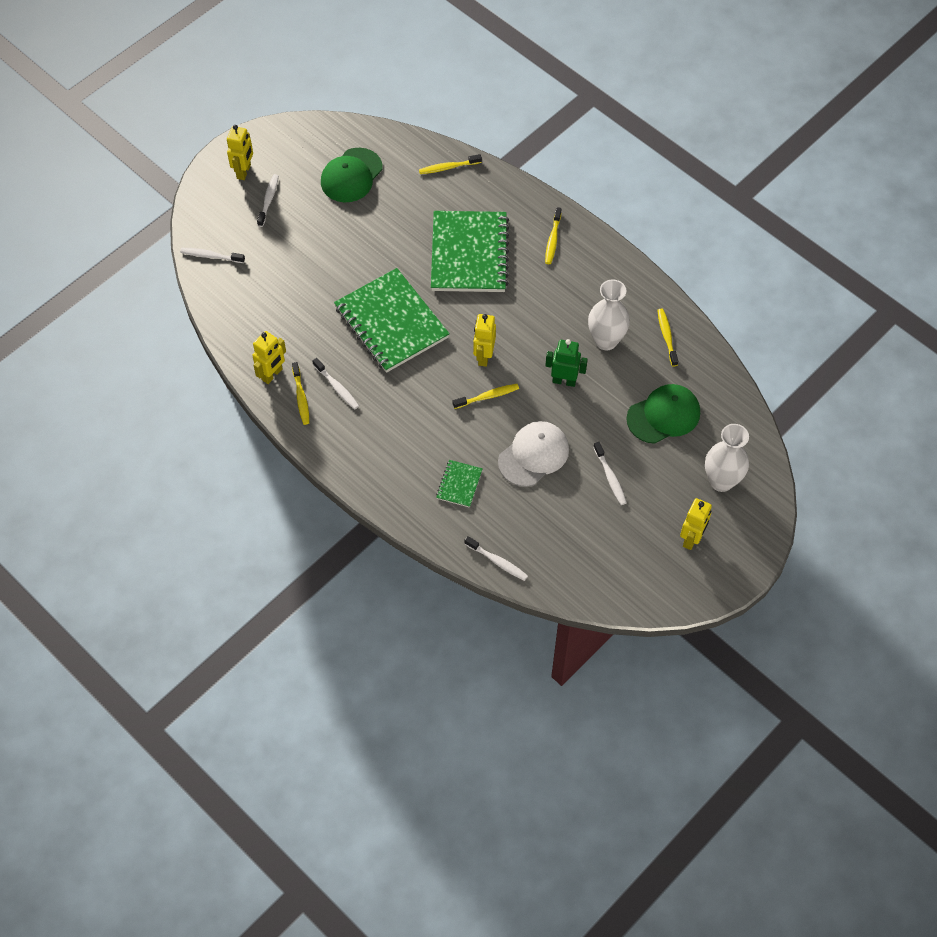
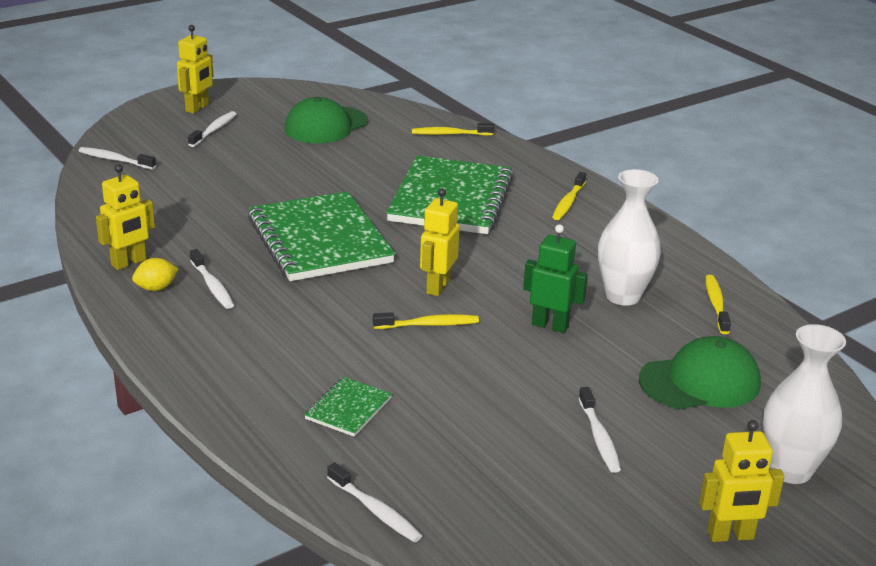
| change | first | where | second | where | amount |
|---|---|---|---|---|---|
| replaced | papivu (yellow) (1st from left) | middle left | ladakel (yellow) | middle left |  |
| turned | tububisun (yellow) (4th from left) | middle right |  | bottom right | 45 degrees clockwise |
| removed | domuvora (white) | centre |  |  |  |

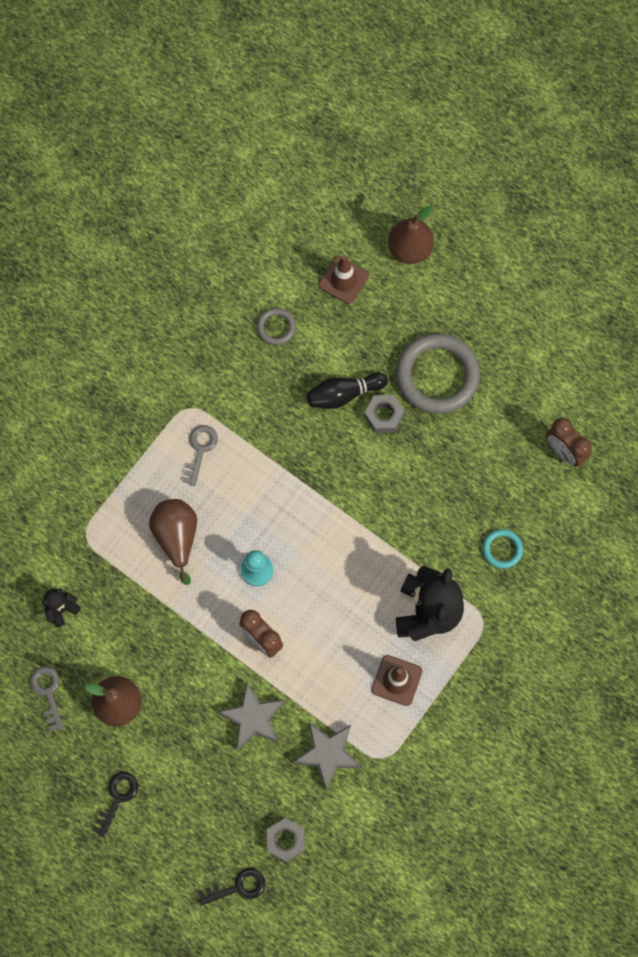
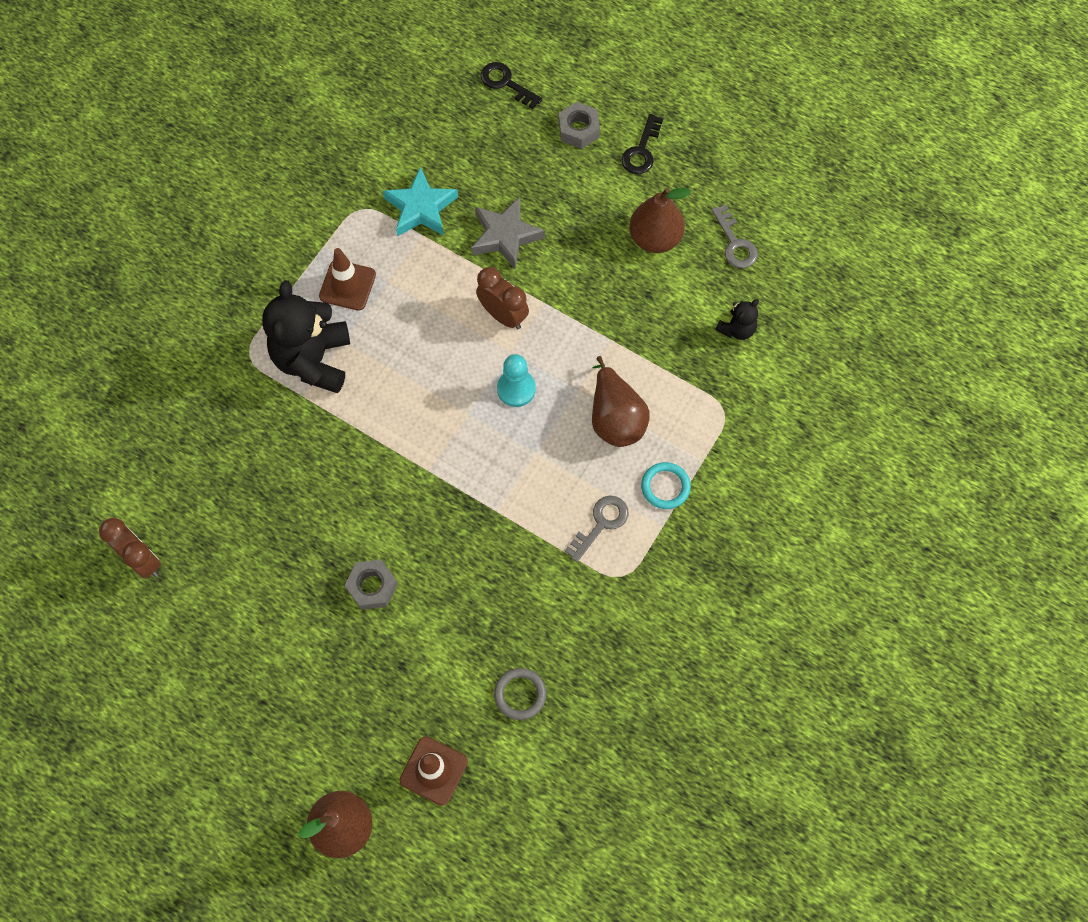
| change | first | where | second | where | amount |
|---|---|---|---|---|---|
| recoloured | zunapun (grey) (2nd from left) | bottom centre | zunapun (turquoise) | top centre |  |
| turned | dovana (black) (2nd from left in the first image) | bottom centre | dovana (black) (1st from left) | top centre | 60 degrees clockwise |
| moved | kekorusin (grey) (1st from left in the first image) | bottom centre | kekorusin (grey) (2nd from left) | top centre |  |
| turned | dovana (grey) (2nd from left in the first image) | middle left | dovana (grey) (1st from left) | centre | 150 degrees counterclockwise |
| moved | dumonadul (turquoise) | middle right |  | centre |  |
| removed | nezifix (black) | centre |  |  |  |
| removed | dumonadul (grey) (2nd from left) | middle right |  |  |  |

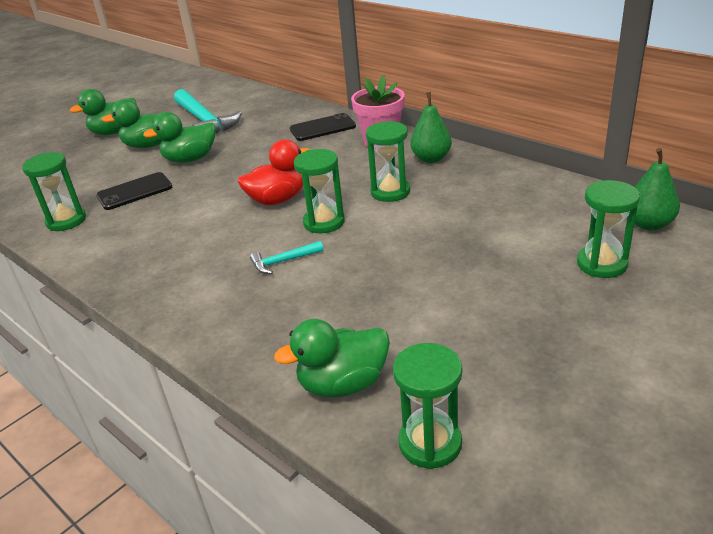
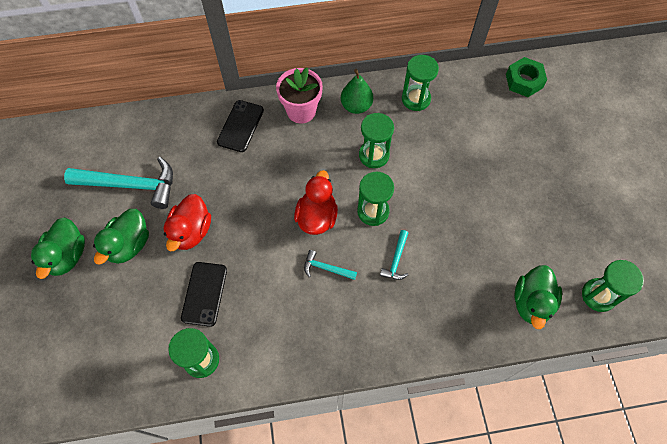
| change | first | where | second | where | amount |
|---|---|---|---|---|---|
| recoloured | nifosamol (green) (3rd from left) | top left | nifosamol (red) (1st from left) | middle left |  |
| added |  |  | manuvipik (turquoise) (2nd from left) | centre |  |
| moved | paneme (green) (5th from left in the first image) | middle right | paneme (green) (4th from left) | top centre |  |
| replaced | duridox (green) (2nd from left) | middle right | kekorusin (green) | top right |  |

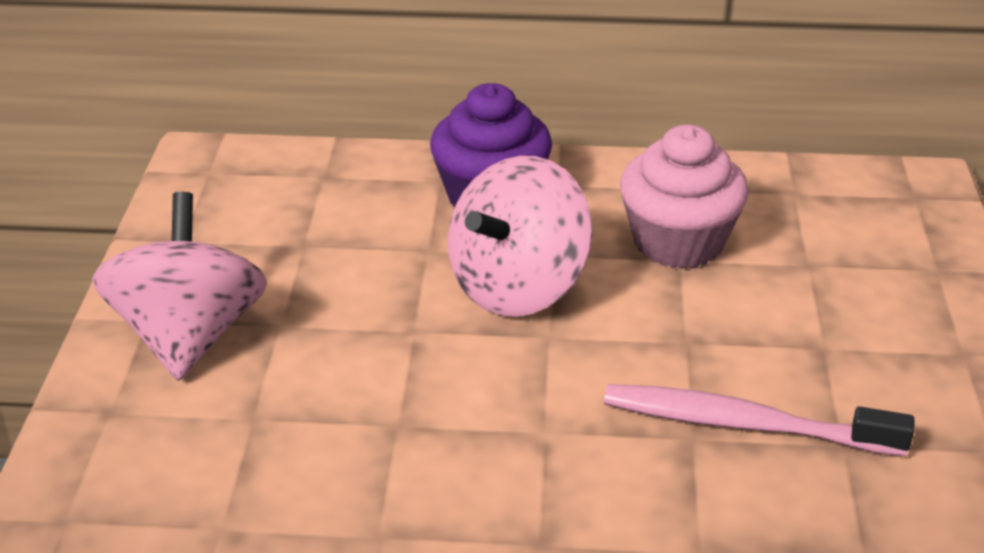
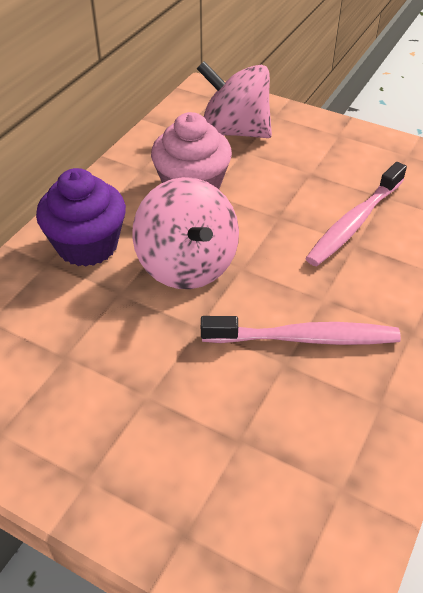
| change | first | where | second | where | amount |
|---|---|---|---|---|---|
| moved | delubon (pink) (1st from left in the first image) | middle left | delubon (pink) (2nd from left) | top centre |  |
| added |  |  | papivu (pink) (1st from left) | middle right |  |

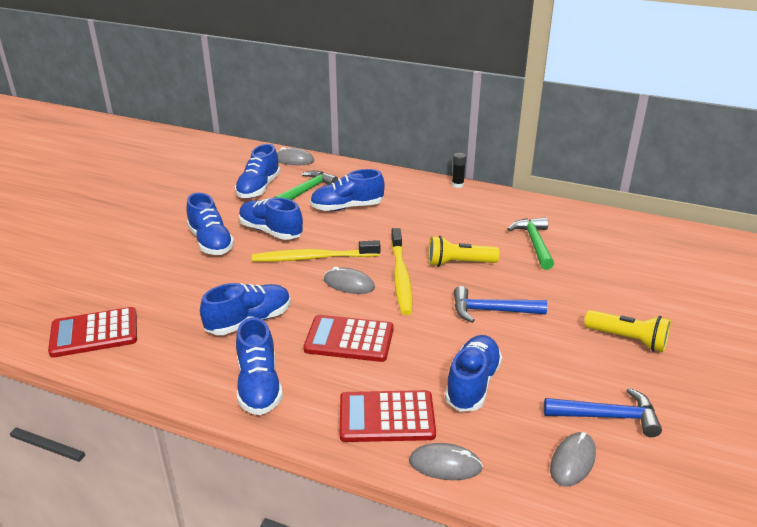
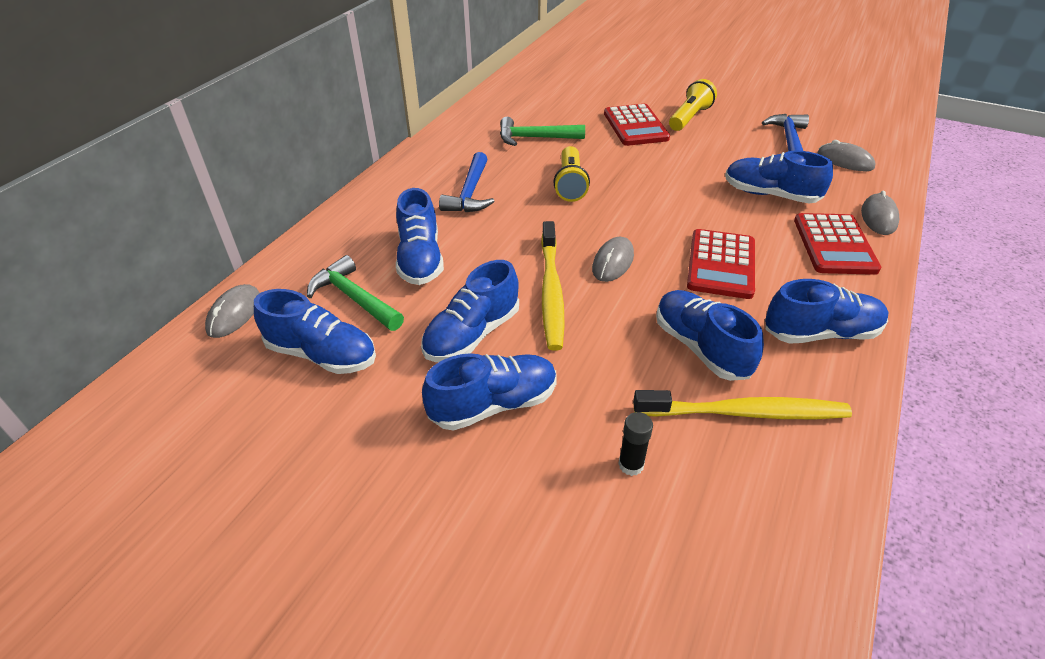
| change | first | where | second | where | amount |
|---|---|---|---|---|---|
| moved | manuvipik (blue) (1st from left) | centre |  | top centre |  |
| moved | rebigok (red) (1st from left) | middle left |  | top centre |  |
| moved | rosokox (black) | top centre |  | bottom centre |  |
| moved | papivu (yellow) (2nd from left) | centre |  | middle right |  |

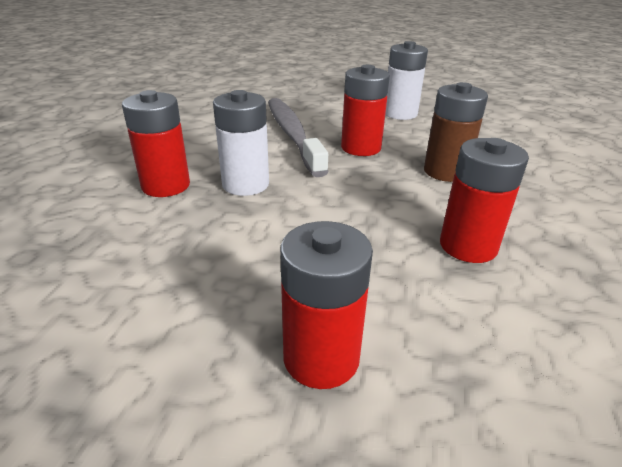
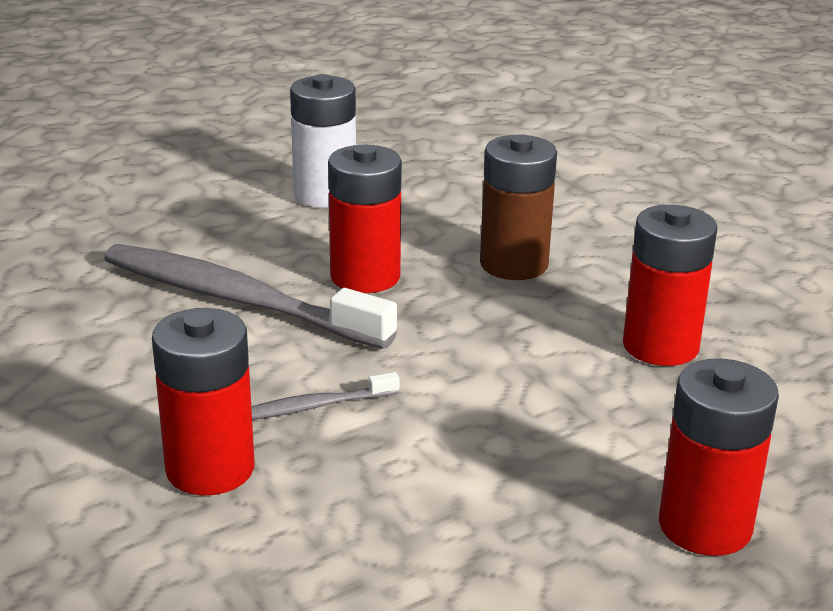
| change | first | where | second | where | amount |
|---|---|---|---|---|---|
| replaced | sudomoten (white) (1st from left) | top centre | papivu (grey) (2nd from left) | centre |  |

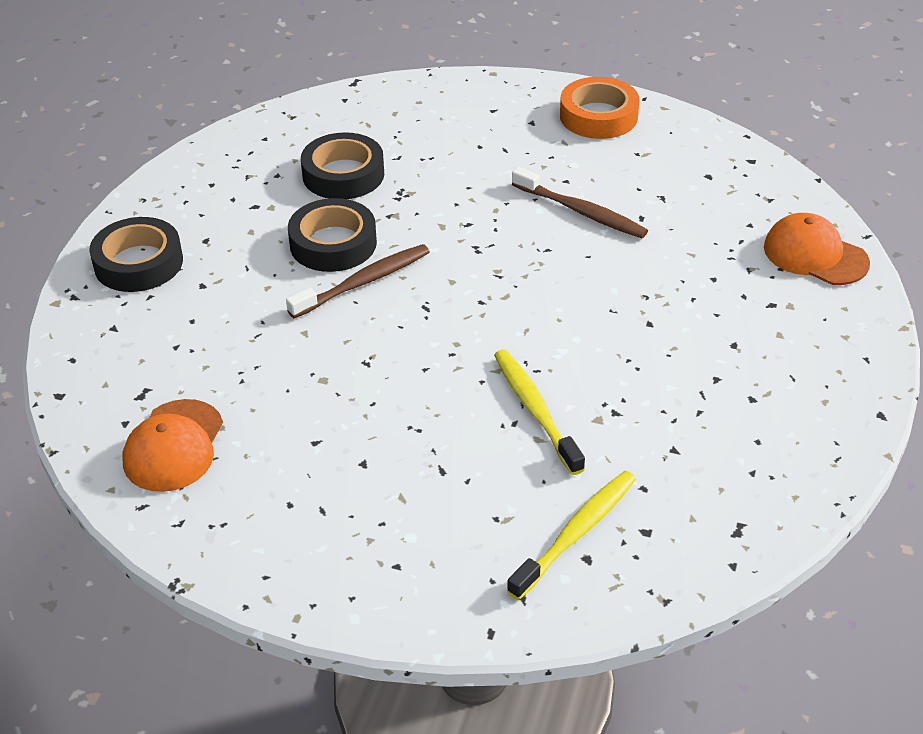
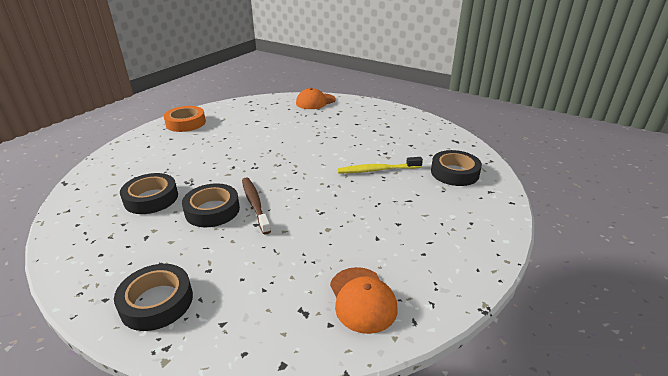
| change | first | where | second | where | amount |
|---|---|---|---|---|---|
| turned | domuvora (orange) (1st from left in the first image) | middle left | domuvora (orange) (2nd from left) | bottom centre | 45 degrees clockwise |
| replaced | papivu (yellow) (2nd from left) | bottom centre | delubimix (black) (4th from left) | middle right |  |
| removed | papivu (brown) (2nd from left) | top centre |  |  |  |

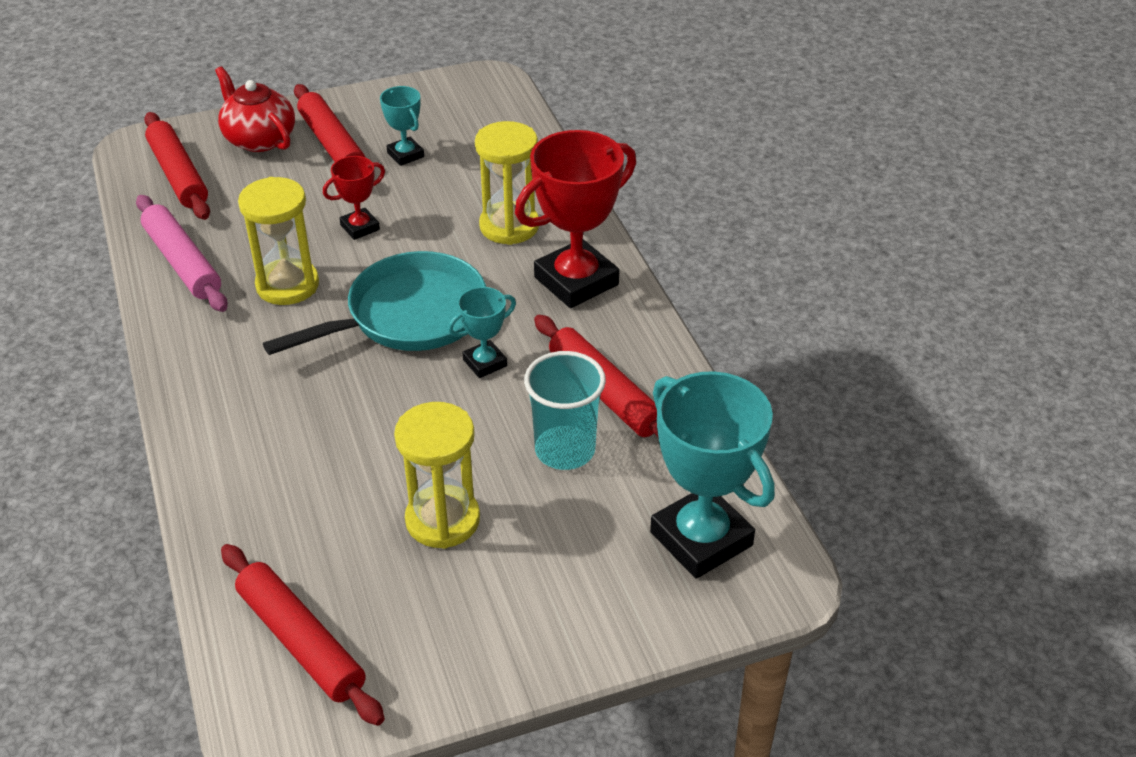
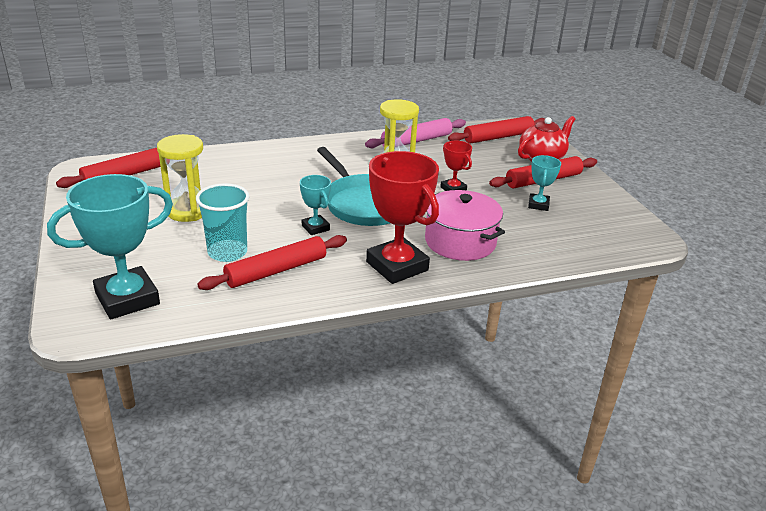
| change | first | where | second | where | amount |
|---|---|---|---|---|---|
| replaced | paneme (yellow) (3rd from left) | top centre | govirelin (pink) | centre |  |
| turned | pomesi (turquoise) (1st from left in the first image) | top centre | pomesi (turquoise) (3rd from left) | middle right | 45 degrees counterclockwise |

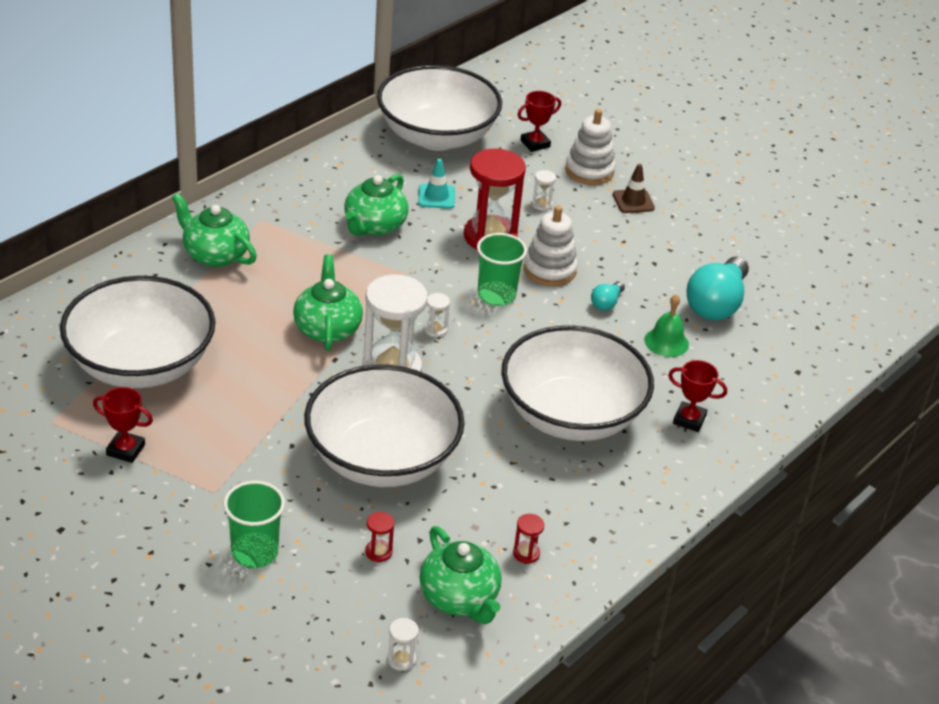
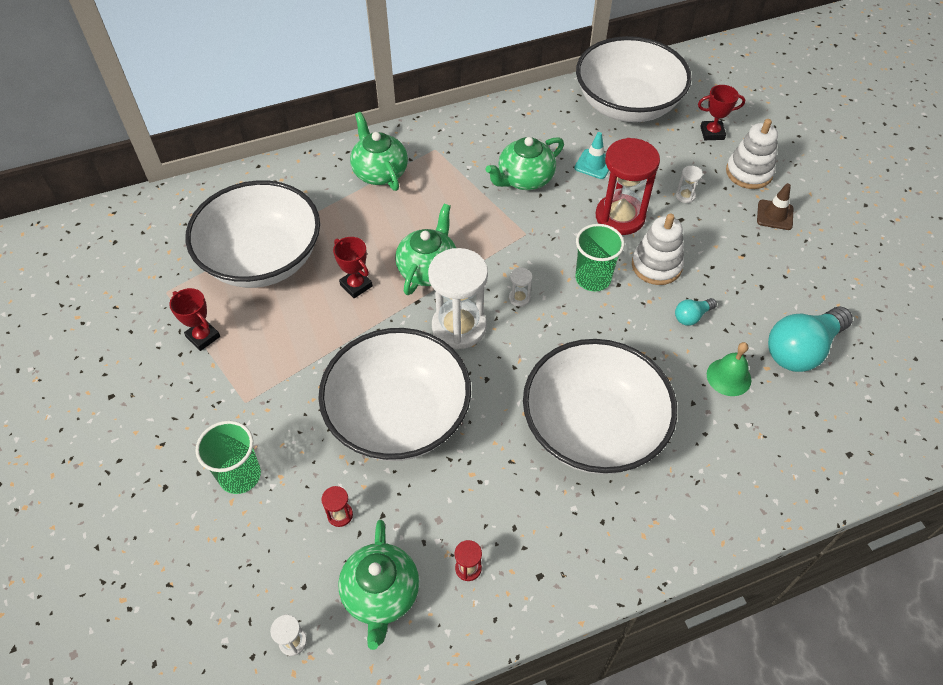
| change | first | where | second | where | amount |
|---|---|---|---|---|---|
| moved | pomesi (red) (3rd from left in the first image) | middle right | pomesi (red) (2nd from left) | centre |  |

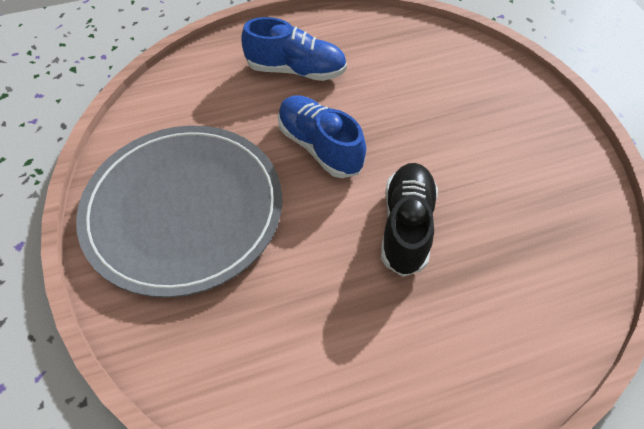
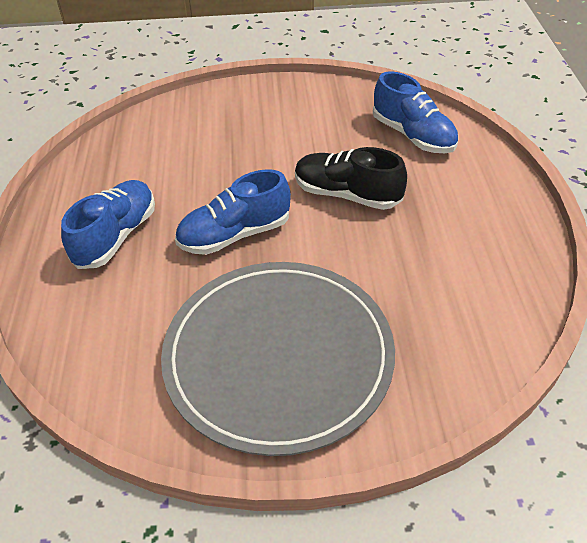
| change | first | where | second | where | amount |
|---|---|---|---|---|---|
| added |  |  | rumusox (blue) (3rd from left) | top right |  |

